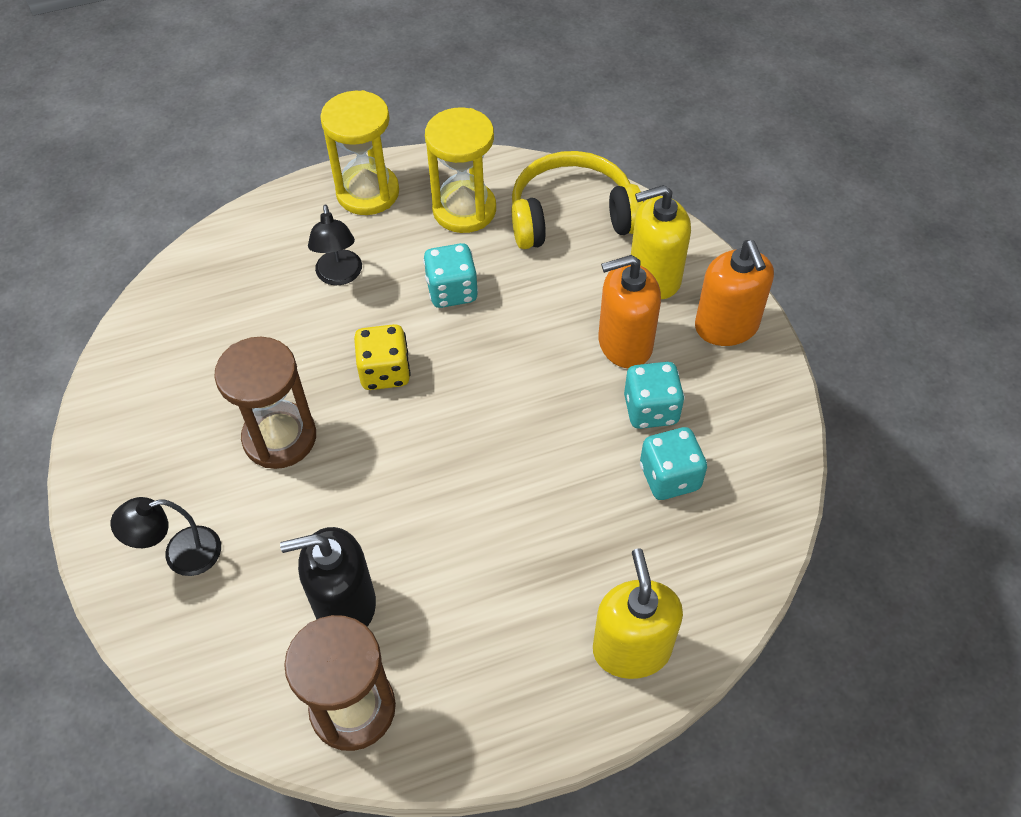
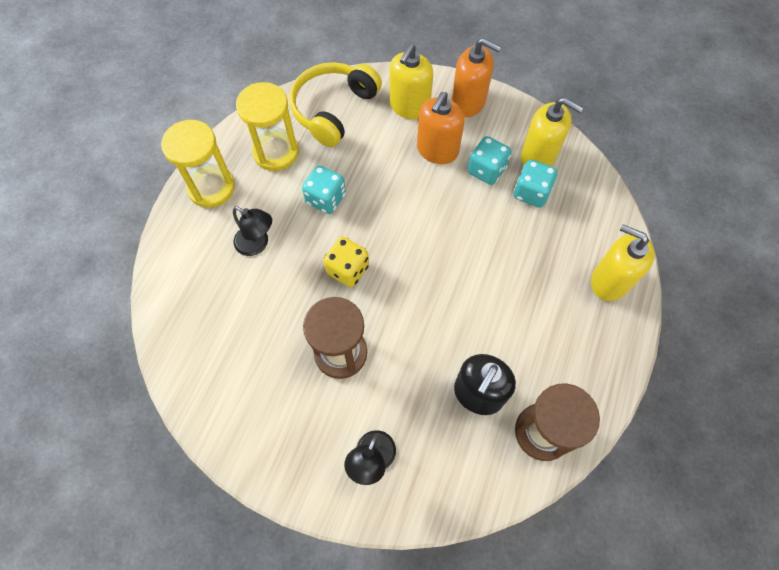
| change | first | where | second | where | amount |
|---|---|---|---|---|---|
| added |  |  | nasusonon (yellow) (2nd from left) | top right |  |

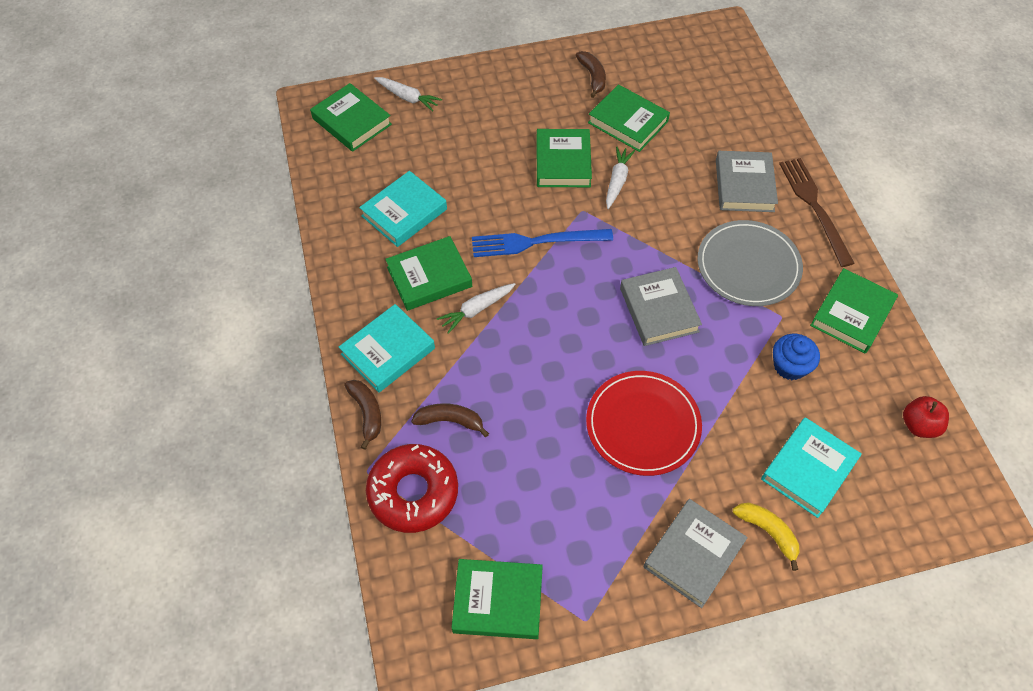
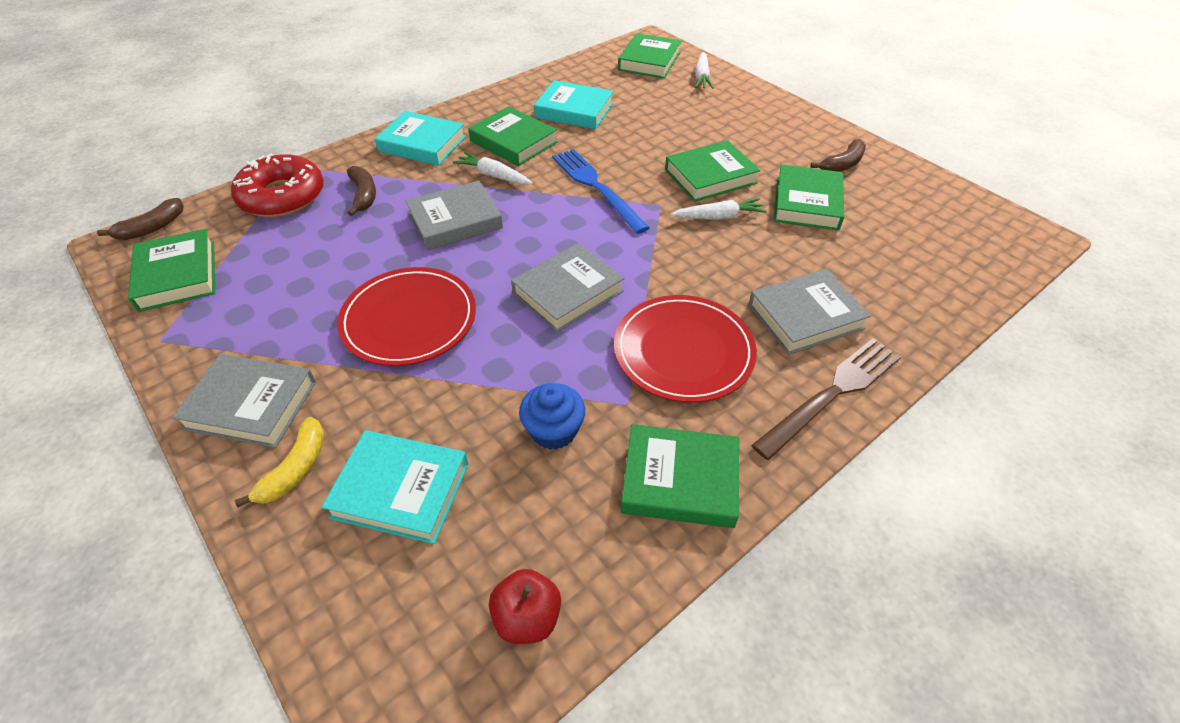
| change | first | where | second | where | amount |
|---|---|---|---|---|---|
| moved | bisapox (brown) (1st from left) | centre |  | top left |  |
| added |  |  | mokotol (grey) (2nd from left) | top centre |  |
| recoloured | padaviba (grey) | middle right | padaviba (red) (2nd from left) | centre |  |

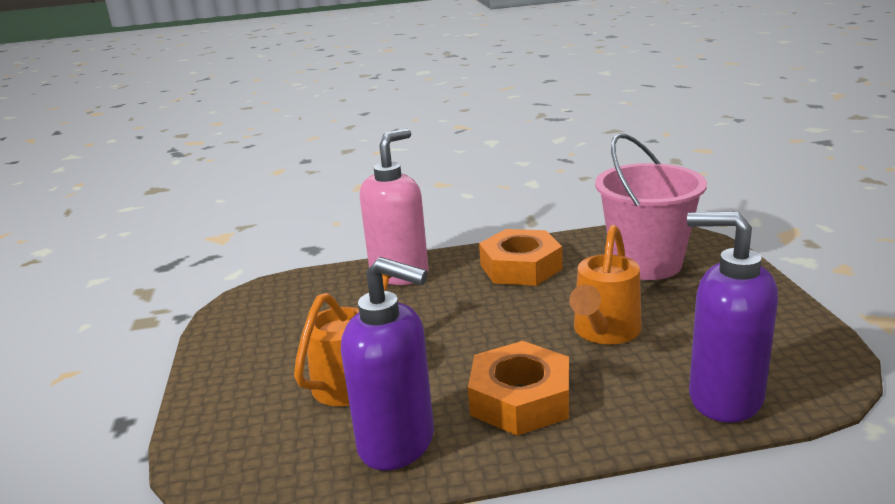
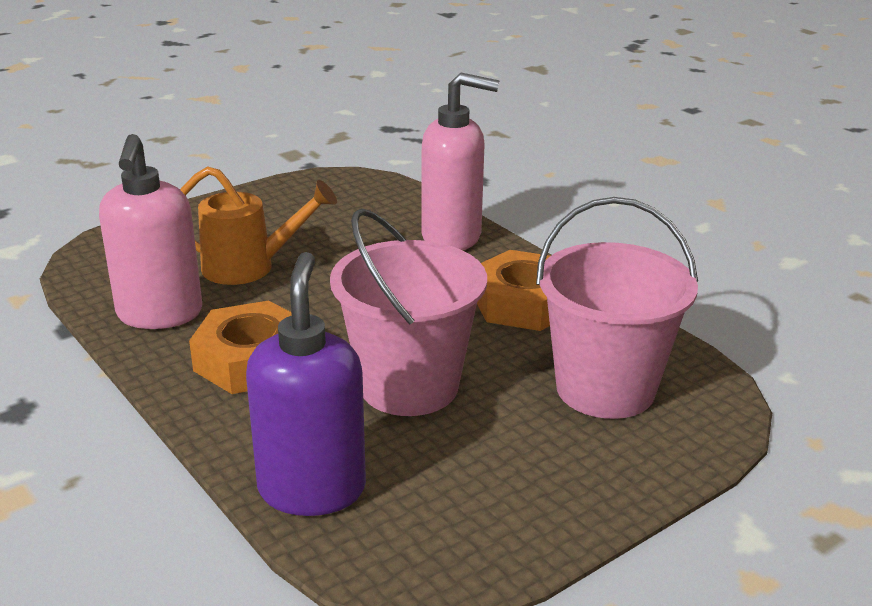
| change | first | where | second | where | amount |
|---|---|---|---|---|---|
| recoloured | nasusonon (purple) (1st from left) | bottom centre | nasusonon (pink) (1st from left) | middle left |  |
| replaced | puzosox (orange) (2nd from left) | middle right | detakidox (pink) (1st from left) | centre |  |

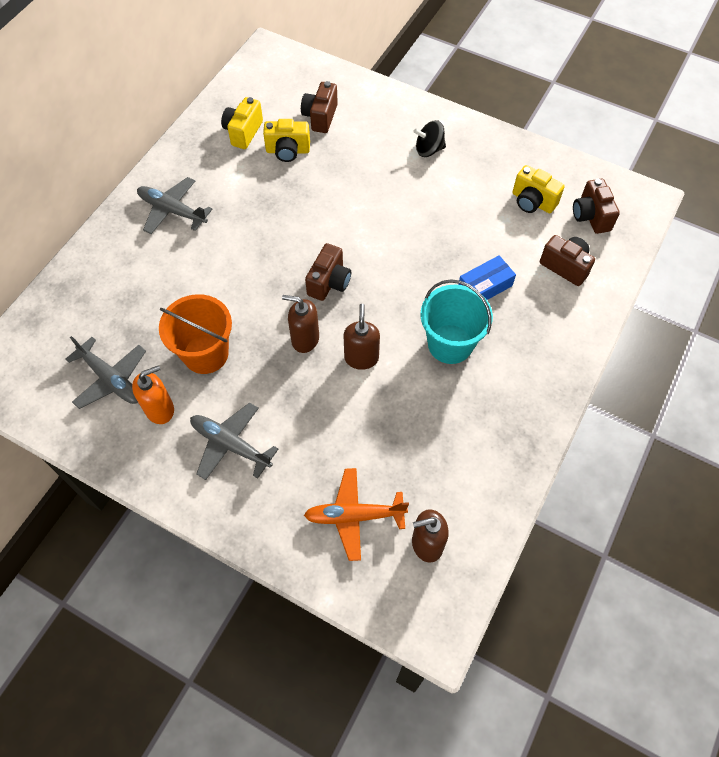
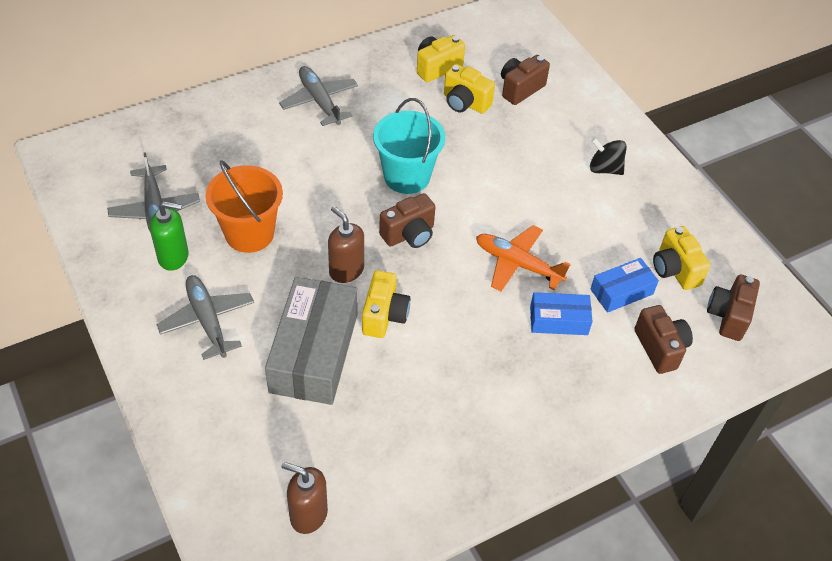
| change | first | where | second | where | amount |
|---|---|---|---|---|---|
| recoloured | nasusonon (orange) | middle left | nasusonon (green) | middle left |  |
| added |  |  | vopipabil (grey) | centre |  |
| replaced | nasusonon (brown) (2nd from left) | centre | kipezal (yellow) (1st from left) | centre |  |
| moved | detakidox (turquoise) | centre |  | top centre |  |
| moved | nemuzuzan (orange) | bottom centre |  | centre |  |
| added |  |  | vopipabil (blue) (2nd from left) | middle right |  |

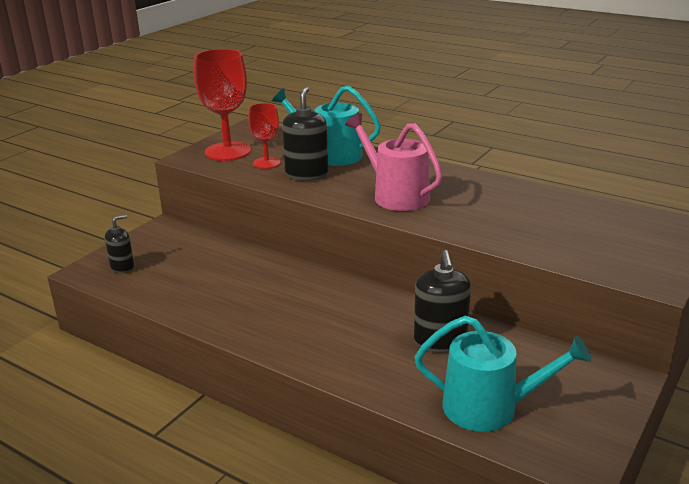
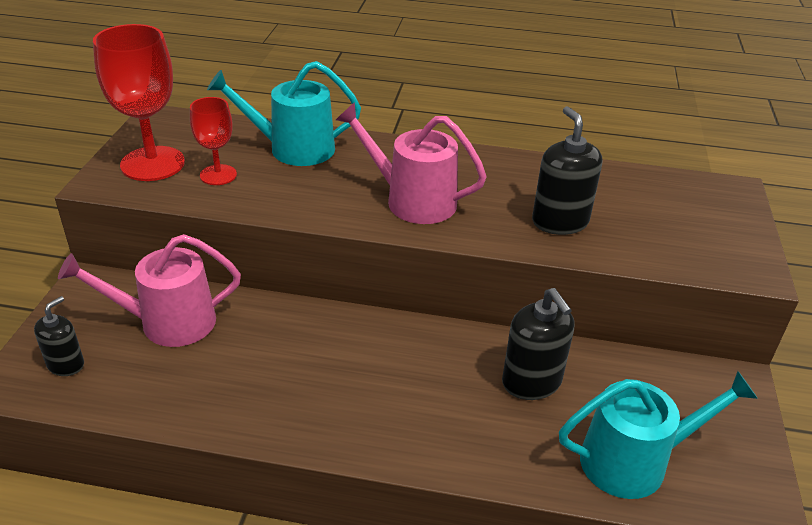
| change | first | where | second | where | amount |
|---|---|---|---|---|---|
| added |  |  | puzosox (pink) (1st from left) | middle left |  |
| moved | nasusonon (black) (2nd from left in the first image) | top centre | nasusonon (black) (3rd from left) | top right |  |

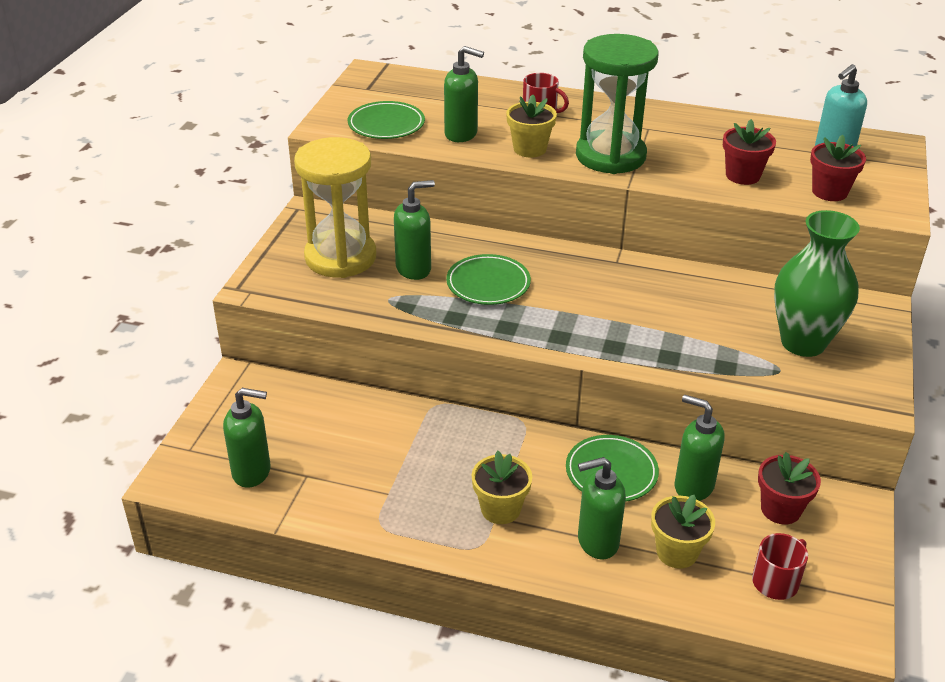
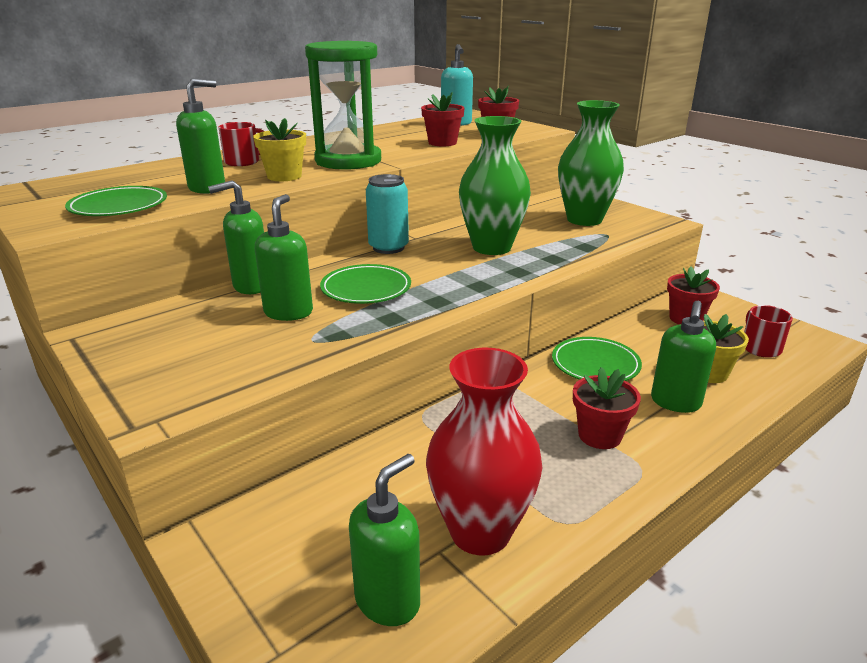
| change | first | where | second | where | amount |
|---|---|---|---|---|---|
| moved | nasusonon (green) (5th from left in the first image) | middle right | nasusonon (green) (2nd from left) | middle left |  |
| added |  |  | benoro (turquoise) | top centre |  |
| added |  |  | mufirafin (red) | bottom centre |  |
| added |  |  | mufirafin (green) (1st from left) | top centre |  |
| recoloured | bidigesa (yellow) (1st from left) | bottom centre | bidigesa (red) (3rd from left) | middle right |  |
| removed | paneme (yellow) | top centre |  |  |  |

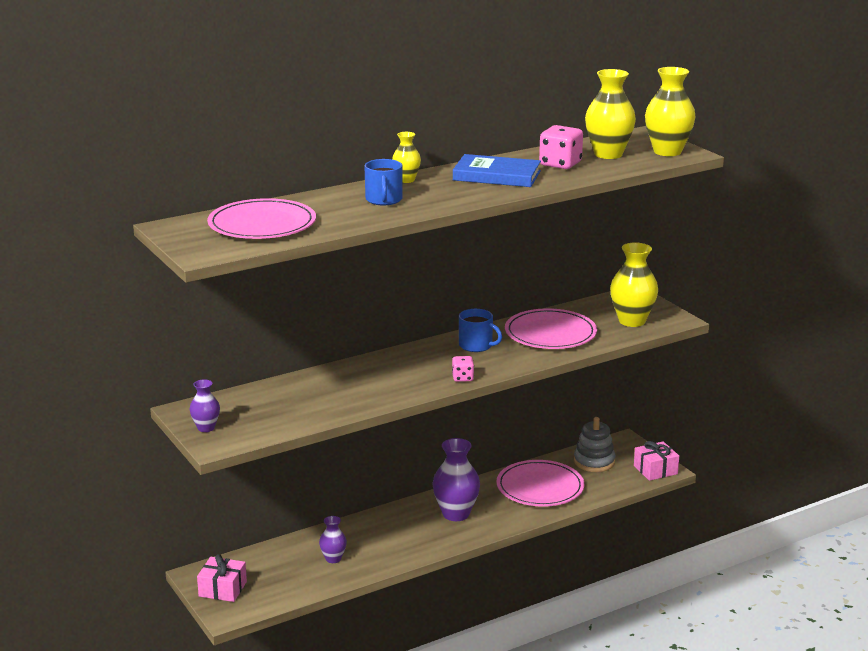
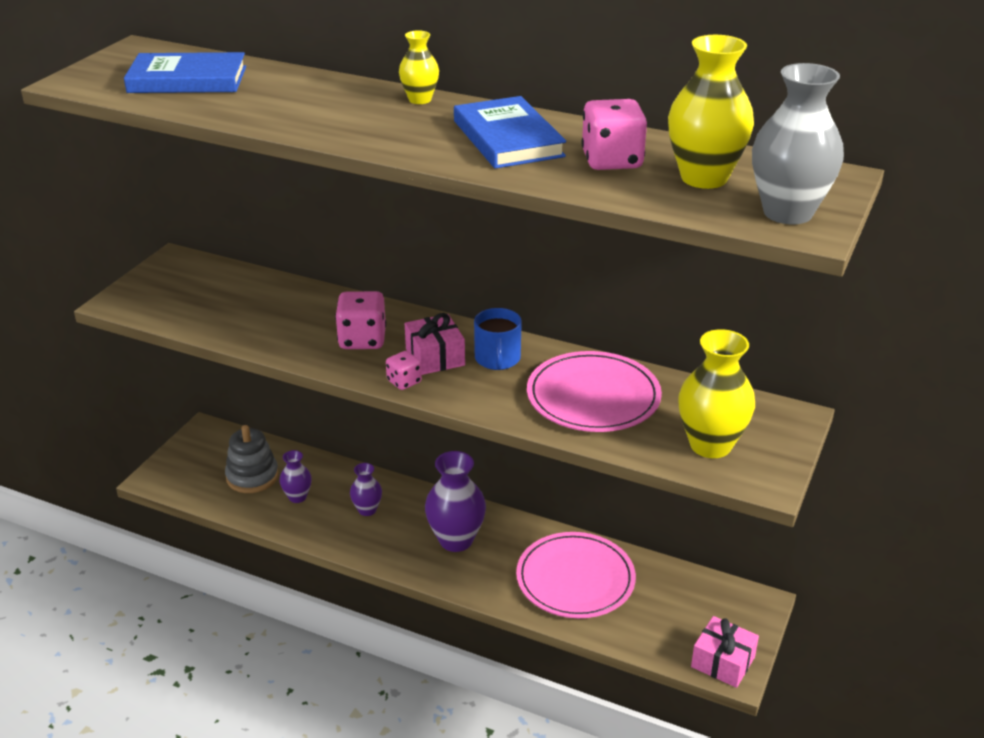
| change | first | where | second | where | amount |
|---|---|---|---|---|---|
| replaced | padaviba (pink) (1st from left) | middle left | mokotol (blue) (1st from left) | top left |  |
| moved | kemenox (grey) | bottom right |  | middle left |  |
| added |  |  | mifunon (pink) (1st from left) | centre |  |
| moved | mufirafin (purple) (1st from left in the first image) | middle left | mufirafin (purple) (2nd from left) | centre |  |
| moved | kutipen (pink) (1st from left) | bottom left |  | centre |  |
| recoloured | mufirafin (yellow) (4th from left) | top right | mufirafin (grey) | top right |  |
| removed | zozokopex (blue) (1st from left) | top centre |  |  |  |

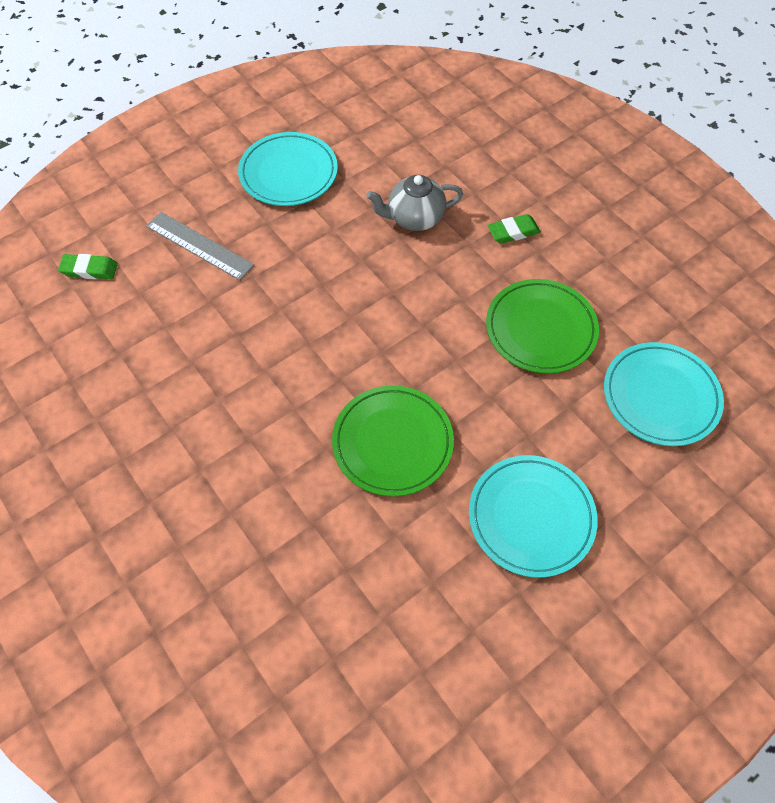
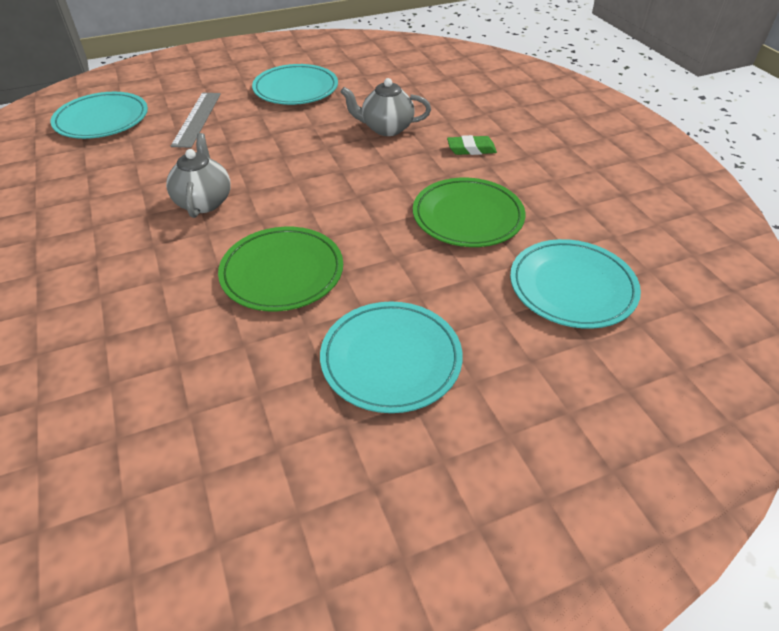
| change | first | where | second | where | amount |
|---|---|---|---|---|---|
| replaced | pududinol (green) (1st from left) | top left | padaviba (turquoise) (1st from left) | top left |  |
| added |  |  | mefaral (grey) (1st from left) | top left |  |
| turned | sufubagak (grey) | top left |  | top left | 45 degrees clockwise |

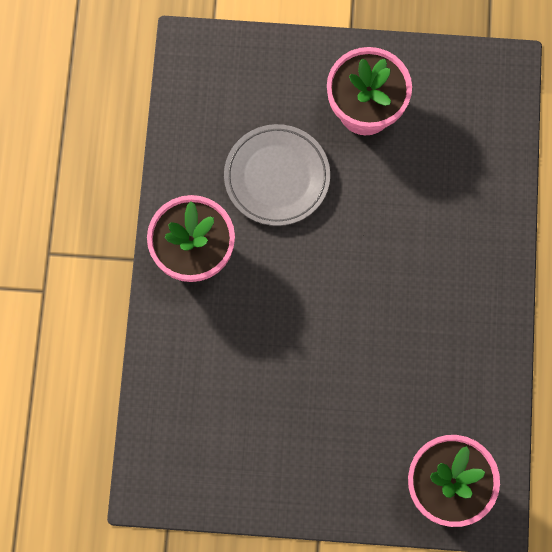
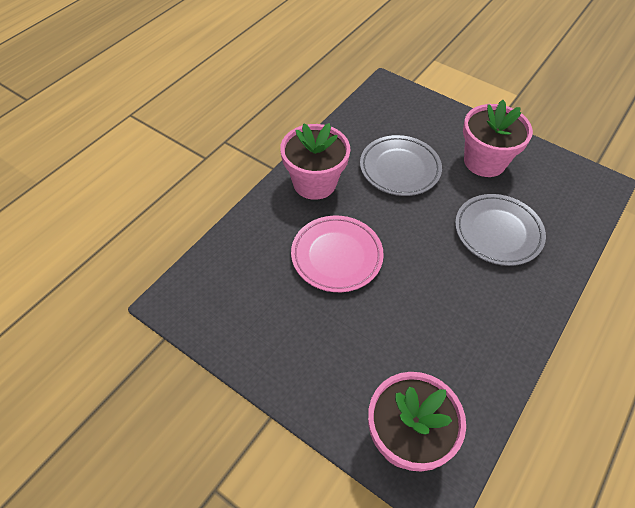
| change | first | where | second | where | amount |
|---|---|---|---|---|---|
| added |  |  | padaviba (pink) | centre |  |
| added |  |  | padaviba (grey) (2nd from left) | middle right |  |

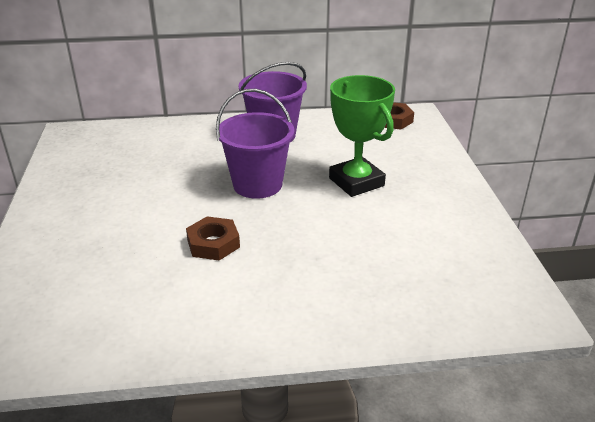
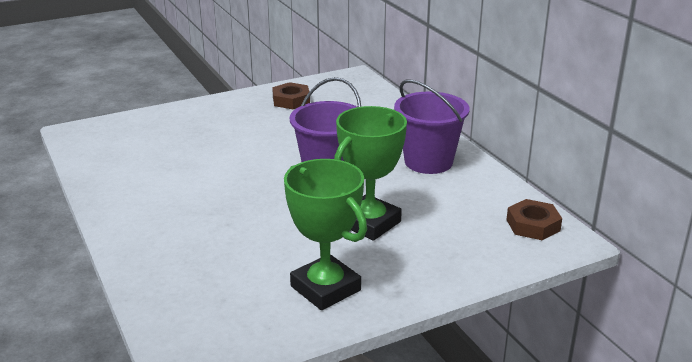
| change | first | where | second | where | amount |
|---|---|---|---|---|---|
| moved | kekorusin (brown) (1st from left) | centre |  | top centre |  |
| added |  |  | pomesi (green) (1st from left) | centre |  |

